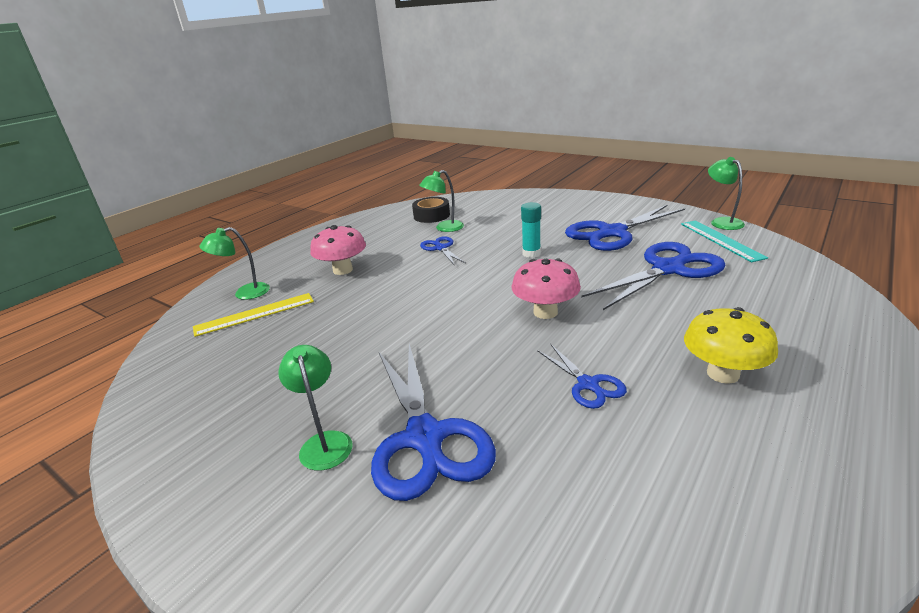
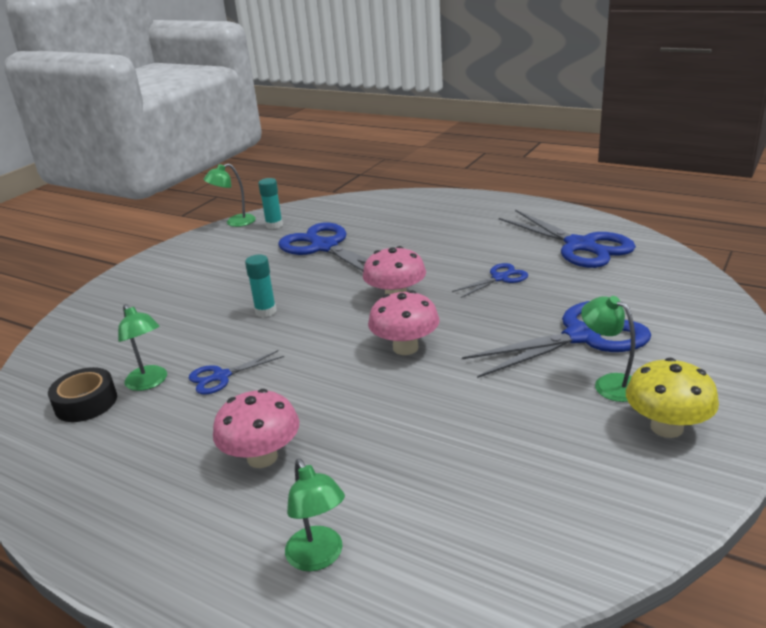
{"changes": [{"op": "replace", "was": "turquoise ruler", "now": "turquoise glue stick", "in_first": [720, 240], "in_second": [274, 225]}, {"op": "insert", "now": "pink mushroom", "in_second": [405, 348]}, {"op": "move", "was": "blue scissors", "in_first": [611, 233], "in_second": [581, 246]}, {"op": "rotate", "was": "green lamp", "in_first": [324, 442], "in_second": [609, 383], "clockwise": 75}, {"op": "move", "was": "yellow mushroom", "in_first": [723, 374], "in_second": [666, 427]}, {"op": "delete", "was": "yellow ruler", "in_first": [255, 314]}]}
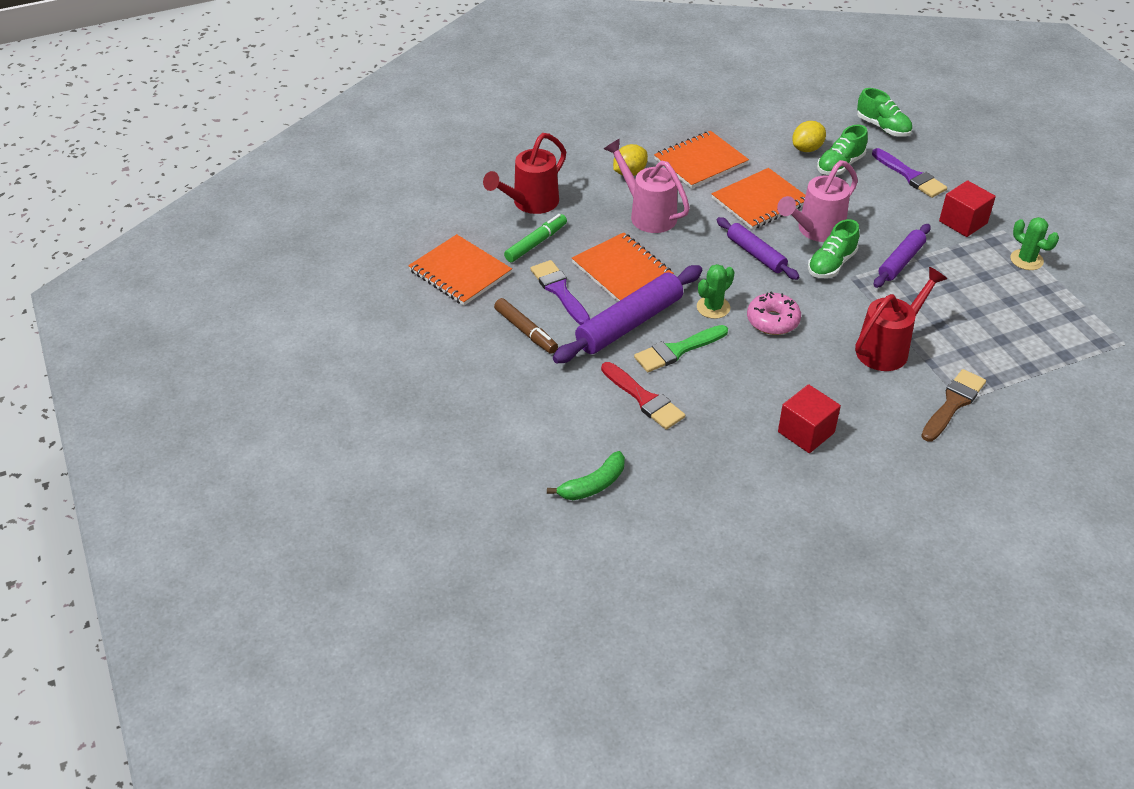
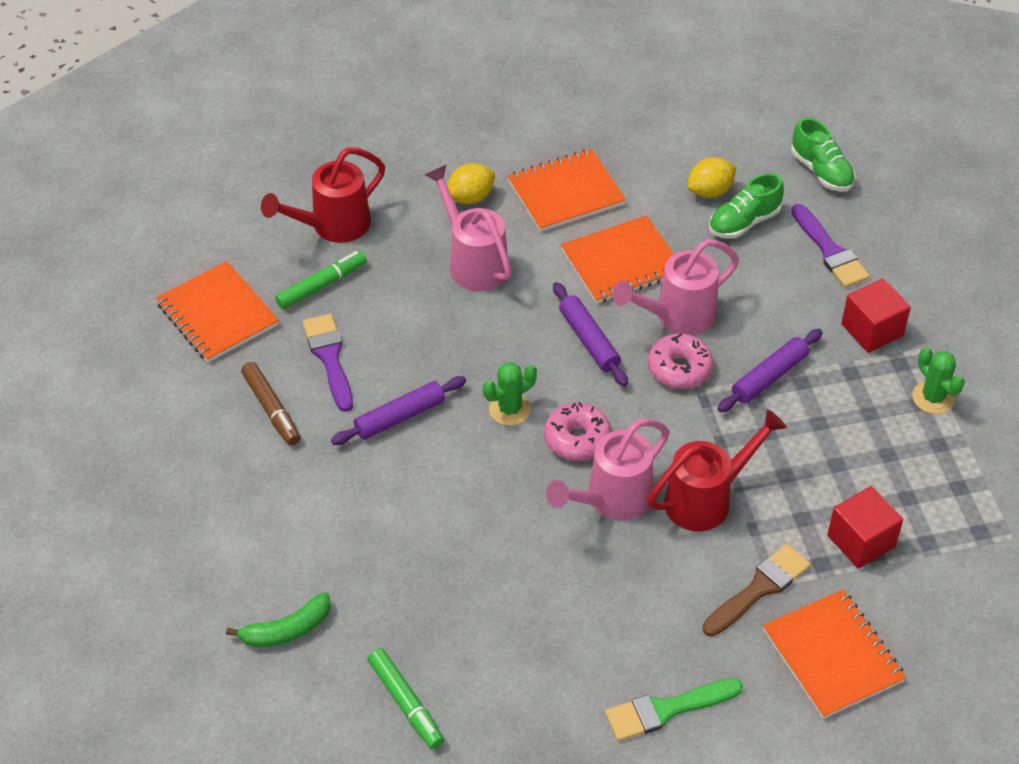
{"changes": [{"op": "resize", "was": "purple rolling pin", "in_first": [629, 324], "in_second": [400, 417], "ratio": 0.61}, {"op": "insert", "now": "green marker", "in_second": [405, 702]}, {"op": "insert", "now": "pink watering can", "in_second": [612, 499]}, {"op": "move", "was": "green brush", "in_first": [678, 350], "in_second": [667, 709]}, {"op": "replace", "was": "green shoe", "now": "pink donut", "in_first": [831, 264], "in_second": [679, 368]}, {"op": "move", "was": "orange notebook", "in_first": [622, 270], "in_second": [833, 655]}, {"op": "move", "was": "red cube", "in_first": [806, 432], "in_second": [861, 541]}, {"op": "delete", "was": "red brush", "in_first": [644, 398]}]}
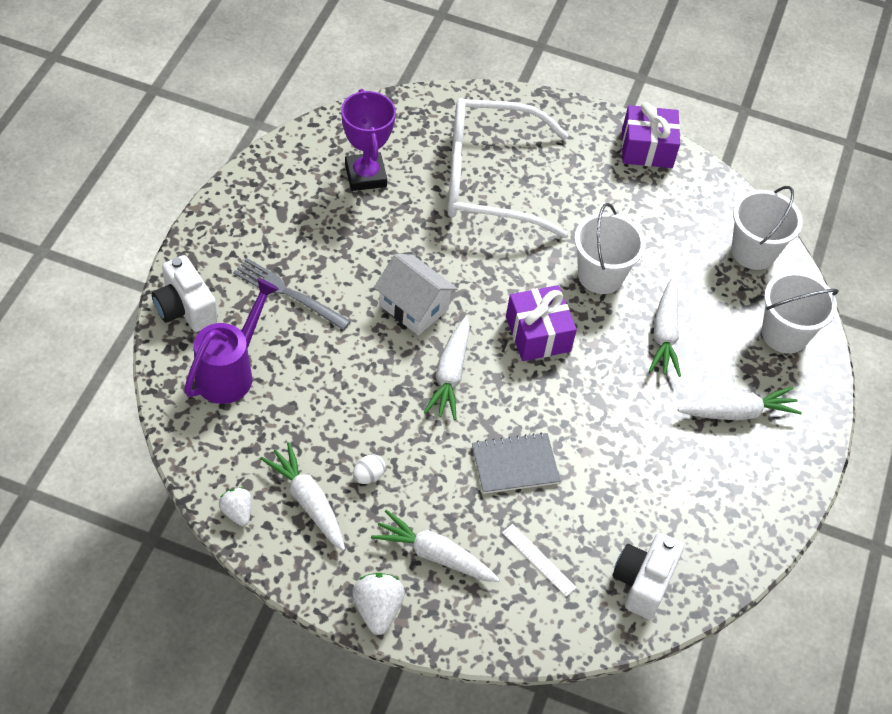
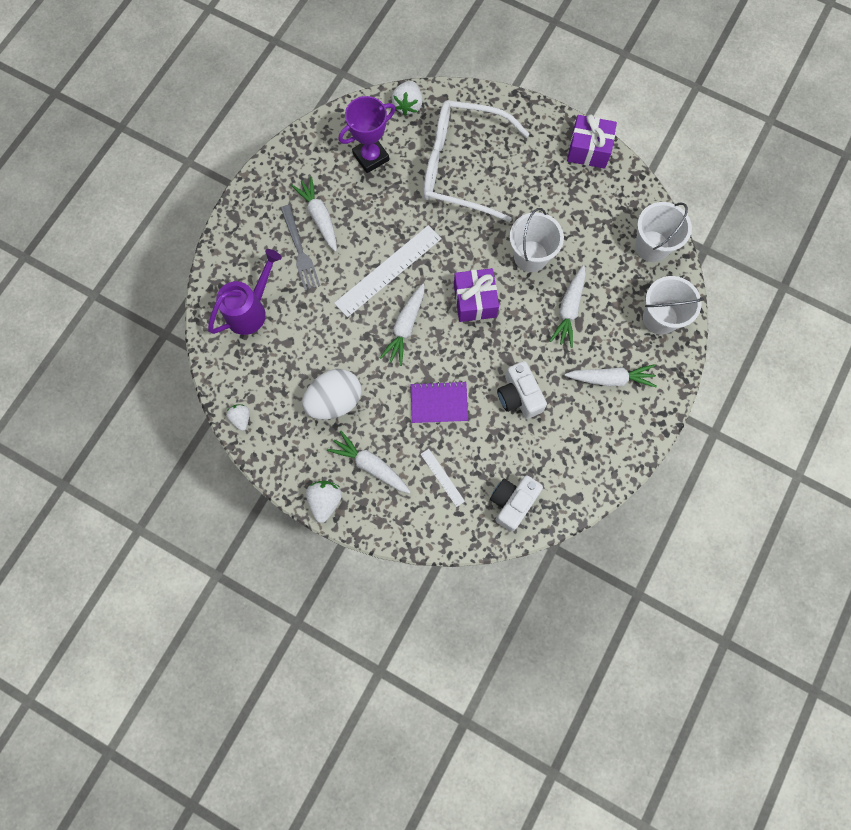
{"changes": [{"op": "rotate", "was": "grey fork", "in_first": [288, 293], "in_second": [300, 251], "clockwise": -150}, {"op": "move", "was": "white carrot", "in_first": [307, 501], "in_second": [319, 217]}, {"op": "resize", "was": "white egg", "in_first": [368, 476], "in_second": [334, 401], "ratio": 2.41}, {"op": "replace", "was": "white house", "now": "white ruler", "in_first": [413, 307], "in_second": [388, 270]}, {"op": "rotate", "was": "purple trophy", "in_first": [365, 175], "in_second": [371, 157], "clockwise": 60}, {"op": "insert", "now": "white strawberry", "in_second": [408, 105]}, {"op": "recolor", "was": "grey notebook", "now": "purple notebook", "in_first": [515, 465], "in_second": [439, 403]}, {"op": "move", "was": "white camera", "in_first": [185, 308], "in_second": [519, 396]}]}
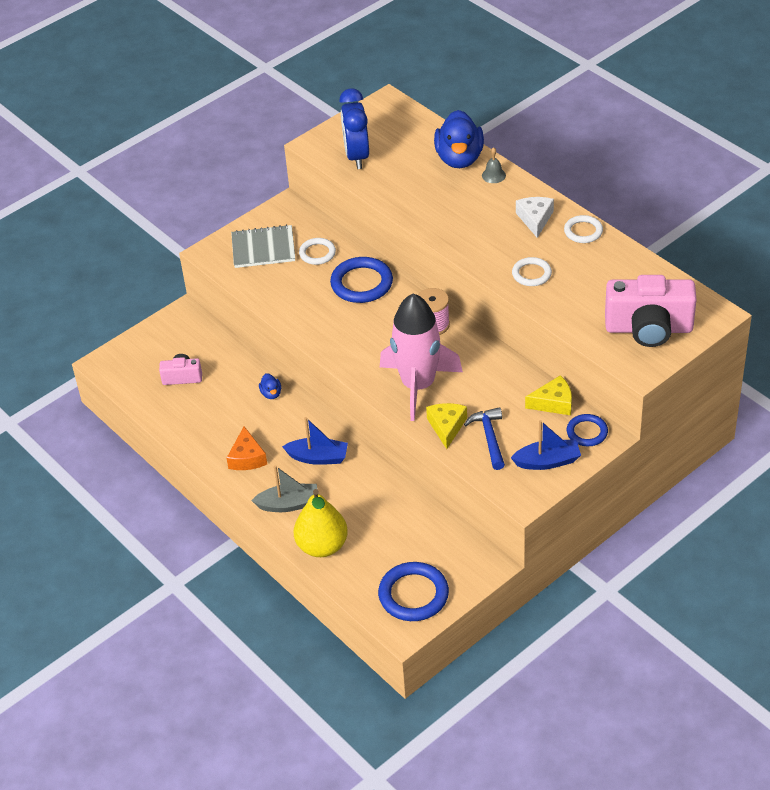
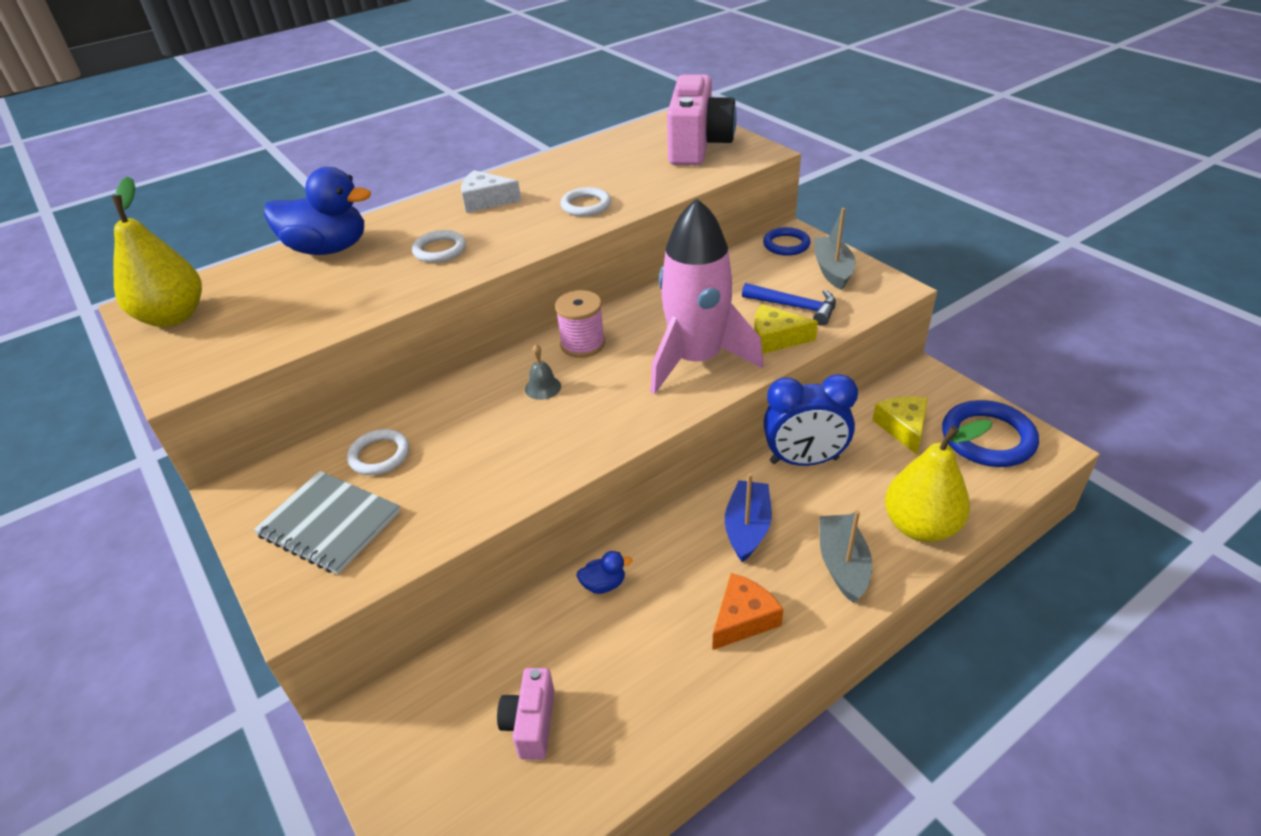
{"changes": [{"op": "insert", "now": "yellow pear", "in_second": [173, 317]}, {"op": "rotate", "was": "grey notebook", "in_first": [263, 248], "in_second": [329, 524], "clockwise": -60}, {"op": "move", "was": "white ring", "in_first": [583, 231], "in_second": [440, 250]}, {"op": "move", "was": "grey bell", "in_first": [493, 175], "in_second": [543, 387]}, {"op": "rotate", "was": "orange cheese", "in_first": [247, 458], "in_second": [743, 619], "clockwise": -45}, {"op": "rotate", "was": "blue hammer", "in_first": [489, 438], "in_second": [795, 307], "clockwise": -150}, {"op": "move", "was": "blue clock", "in_first": [356, 156], "in_second": [804, 460]}, {"op": "recolor", "was": "blue boat", "now": "grey boat", "in_first": [547, 461], "in_second": [832, 270]}, {"op": "move", "was": "yellow cheese", "in_first": [554, 403], "in_second": [903, 428]}, {"op": "delete", "was": "blue ring", "in_first": [361, 283]}]}
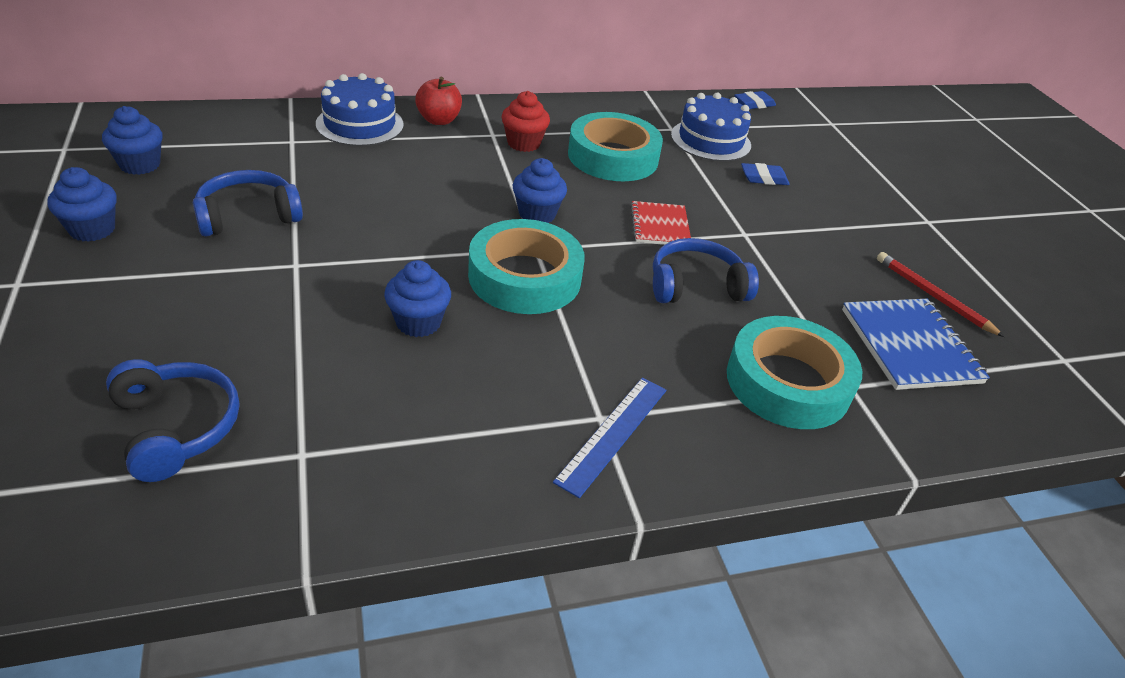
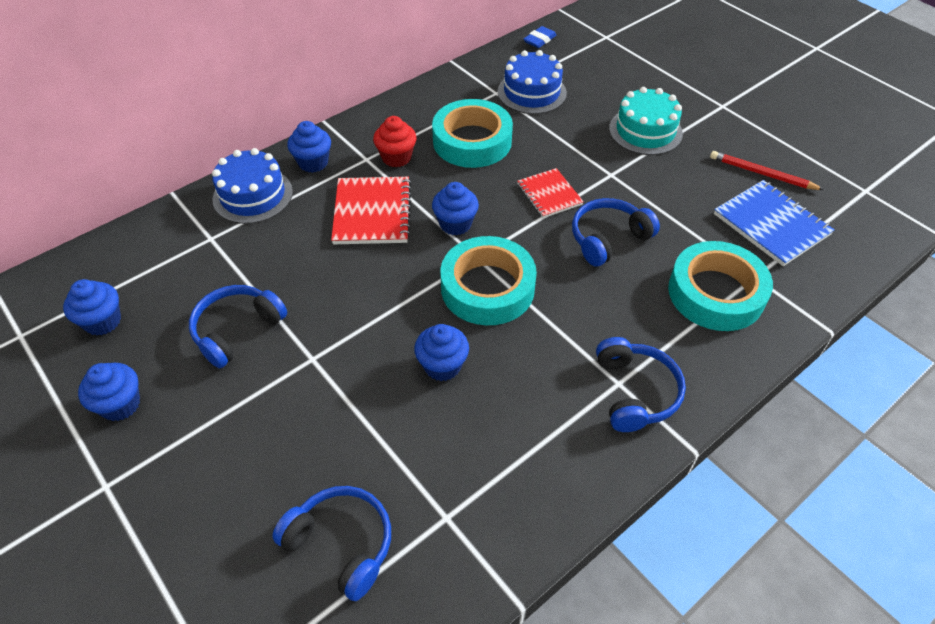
{"changes": [{"op": "replace", "was": "red apple", "now": "blue cupcake", "in_first": [439, 120], "in_second": [313, 163]}, {"op": "insert", "now": "red notebook", "in_second": [372, 212]}, {"op": "replace", "was": "blue ruler", "now": "blue headphones", "in_first": [613, 434], "in_second": [635, 392]}, {"op": "insert", "now": "turquoise cake", "in_second": [645, 131]}, {"op": "delete", "was": "blue eraser", "in_first": [764, 178]}]}
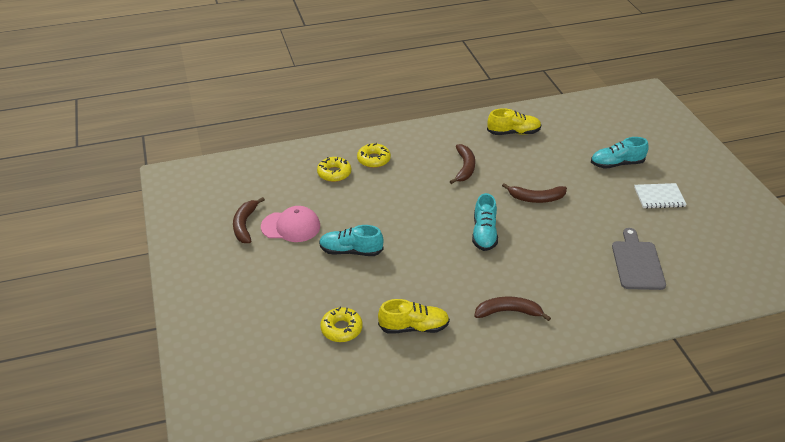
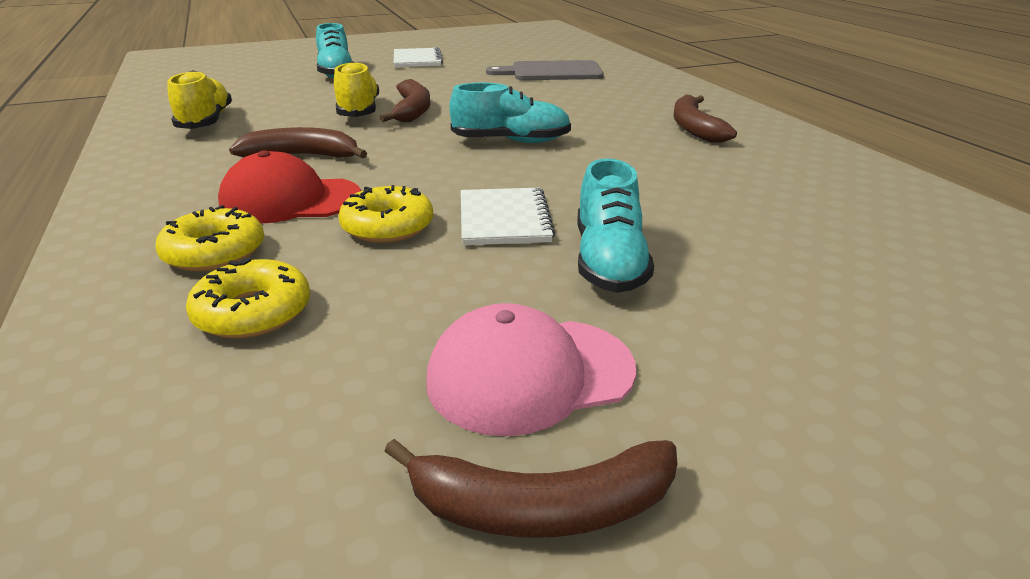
{"changes": [{"op": "insert", "now": "red cap", "in_second": [290, 200]}, {"op": "move", "was": "yellow shoe", "in_first": [414, 327], "in_second": [358, 111]}, {"op": "move", "was": "yellow donut", "in_first": [341, 329], "in_second": [388, 226]}, {"op": "rotate", "was": "pink cap", "in_first": [291, 226], "in_second": [530, 374], "clockwise": -105}, {"op": "insert", "now": "white notebook", "in_second": [504, 219]}]}
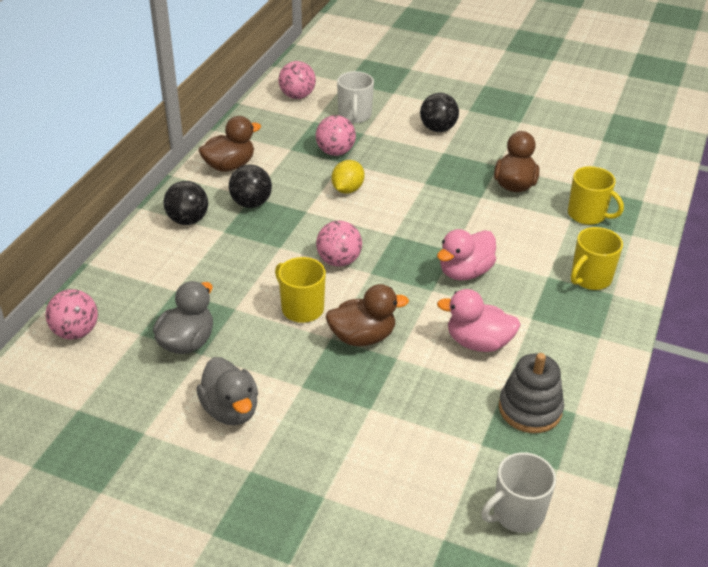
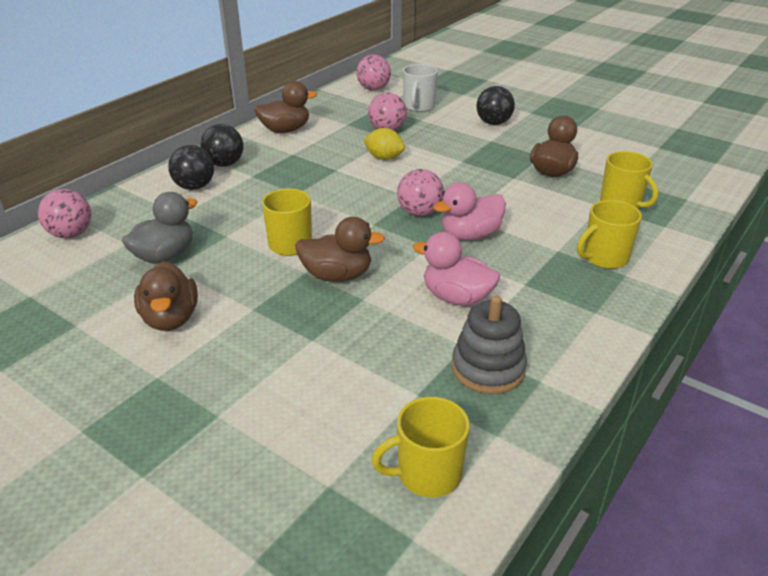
{"changes": [{"op": "recolor", "was": "grey duck", "now": "brown duck", "in_first": [230, 410], "in_second": [170, 319]}, {"op": "move", "was": "black ball", "in_first": [251, 203], "in_second": [194, 187]}, {"op": "rotate", "was": "yellow lemon", "in_first": [347, 189], "in_second": [384, 158], "clockwise": 75}, {"op": "recolor", "was": "white mug", "now": "yellow mug", "in_first": [517, 513], "in_second": [427, 474]}, {"op": "move", "was": "pink ball", "in_first": [339, 261], "in_second": [419, 212]}]}
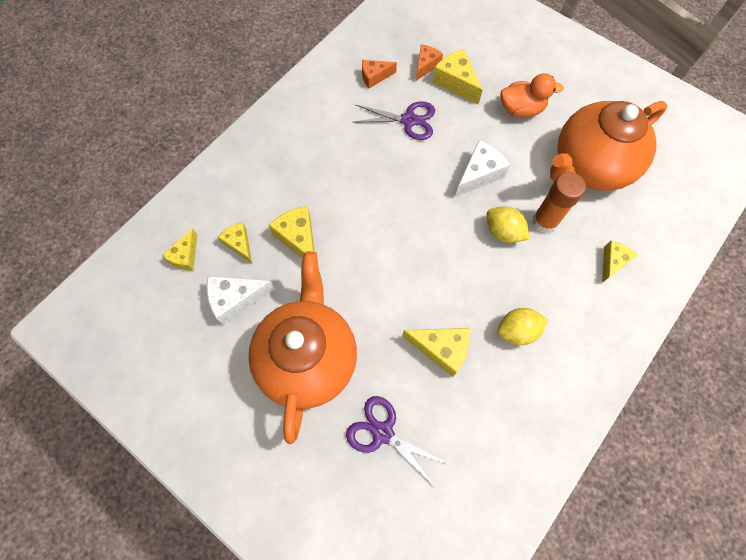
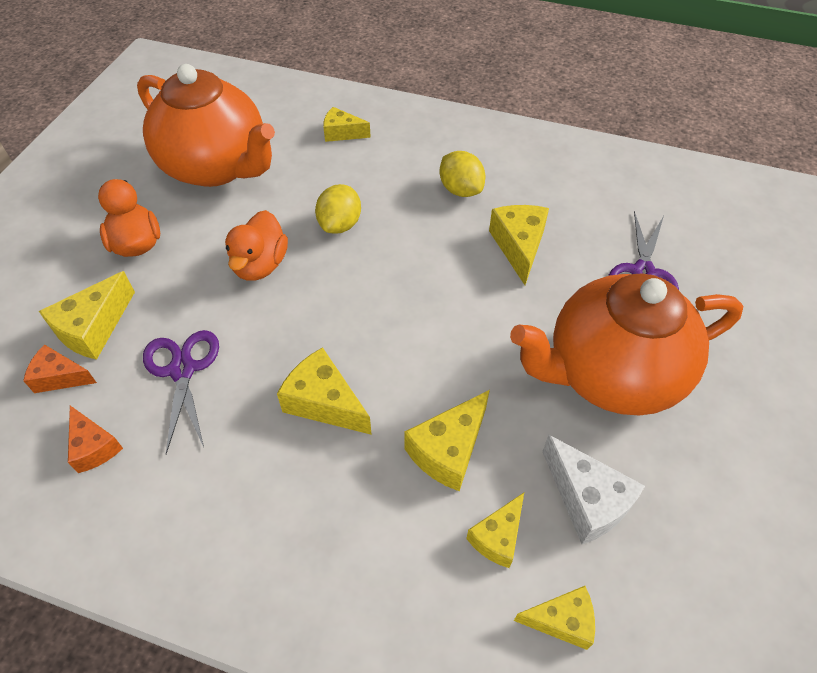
{"changes": [{"op": "replace", "was": "white cheese", "now": "orange duck", "in_first": [479, 174], "in_second": [260, 265]}, {"op": "insert", "now": "yellow cheese", "in_second": [324, 402]}, {"op": "delete", "was": "orange glue stick", "in_first": [544, 222]}]}
